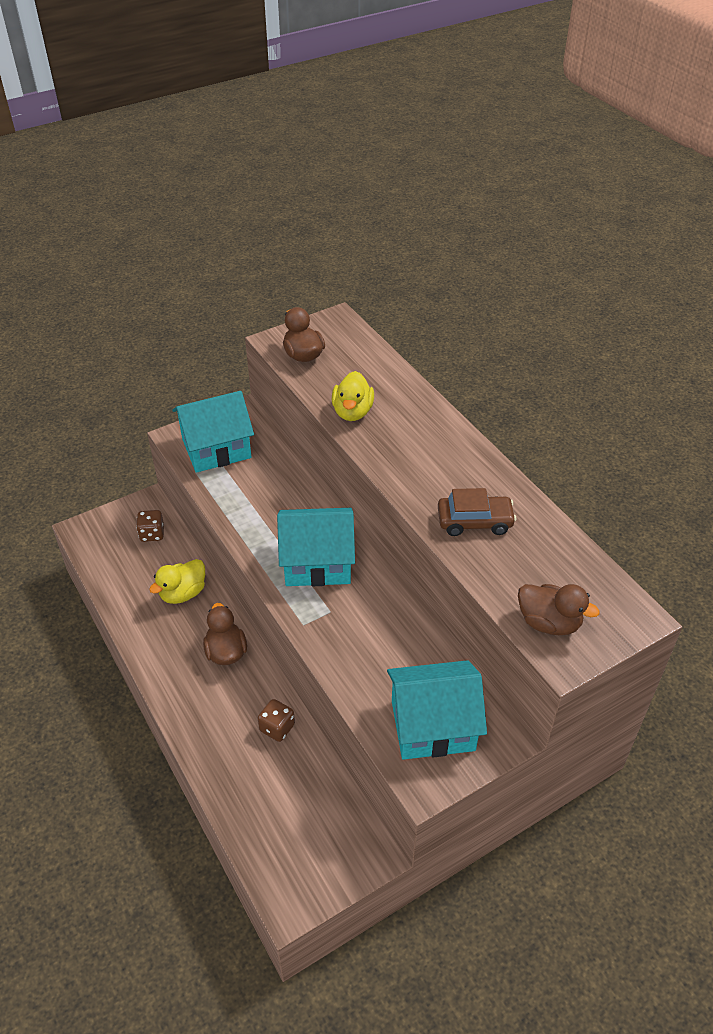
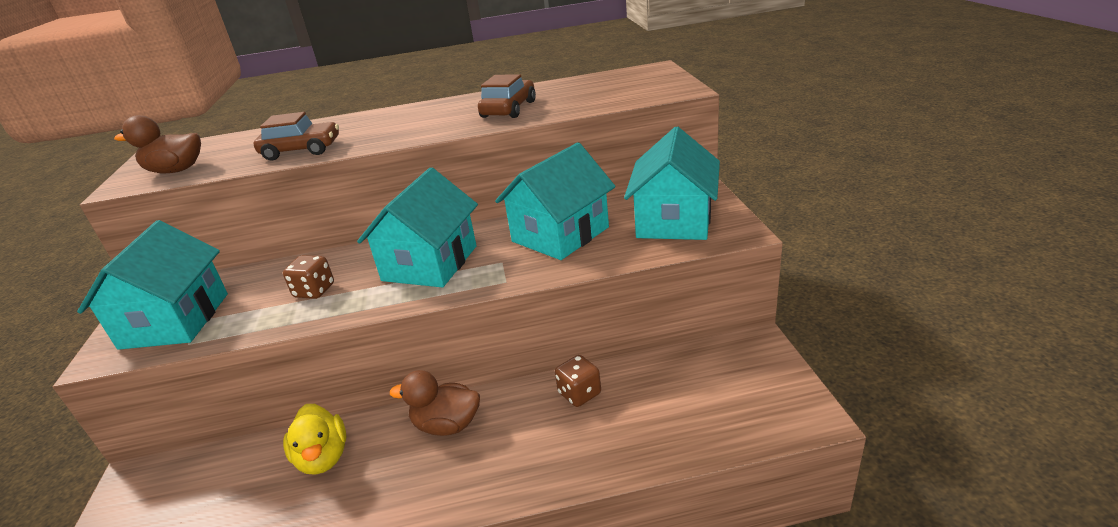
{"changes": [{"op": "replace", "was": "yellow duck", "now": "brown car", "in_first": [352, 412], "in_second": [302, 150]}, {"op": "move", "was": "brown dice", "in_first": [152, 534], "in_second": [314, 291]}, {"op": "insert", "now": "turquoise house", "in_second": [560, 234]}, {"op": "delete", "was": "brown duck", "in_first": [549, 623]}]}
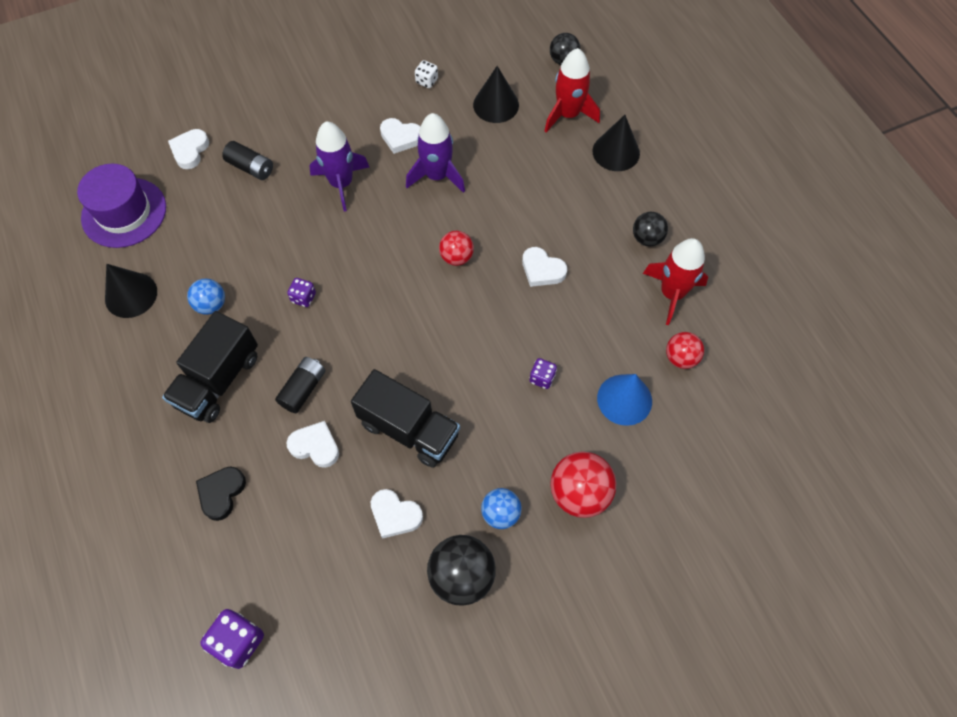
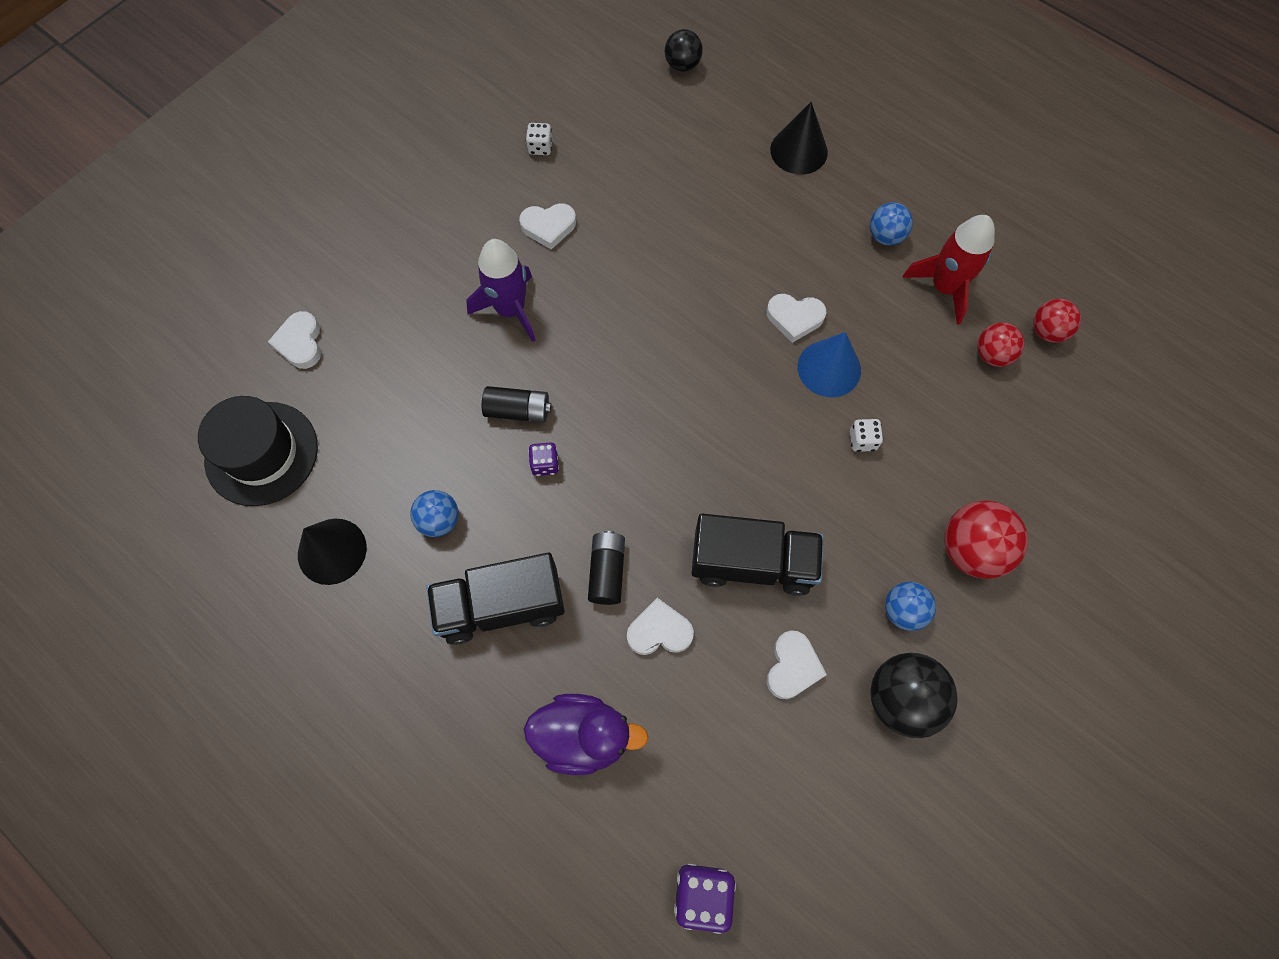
{"changes": [{"op": "recolor", "was": "purple hat", "now": "black hat", "in_first": [124, 212], "in_second": [261, 453]}, {"op": "rotate", "was": "black truck", "in_first": [218, 380], "in_second": [501, 606], "clockwise": 75}, {"op": "move", "was": "black battery", "in_first": [251, 167], "in_second": [518, 410]}, {"op": "replace", "was": "black heart", "now": "purple duck", "in_first": [221, 493], "in_second": [583, 736]}, {"op": "rotate", "was": "white heart", "in_first": [395, 515], "in_second": [792, 667], "clockwise": -75}, {"op": "move", "was": "blue cone", "in_first": [624, 399], "in_second": [829, 368]}, {"op": "recolor", "was": "purple dice", "now": "white dice", "in_first": [542, 378], "in_second": [862, 440]}, {"op": "recolor", "was": "black ball", "now": "blue ball", "in_first": [647, 238], "in_second": [885, 236]}, {"op": "move", "was": "red ball", "in_first": [456, 257], "in_second": [1047, 331]}, {"op": "delete", "was": "purple rocket", "in_first": [437, 176]}, {"op": "delete", "was": "black cone", "in_first": [496, 105]}, {"op": "delete", "was": "red rocket", "in_first": [568, 114]}]}
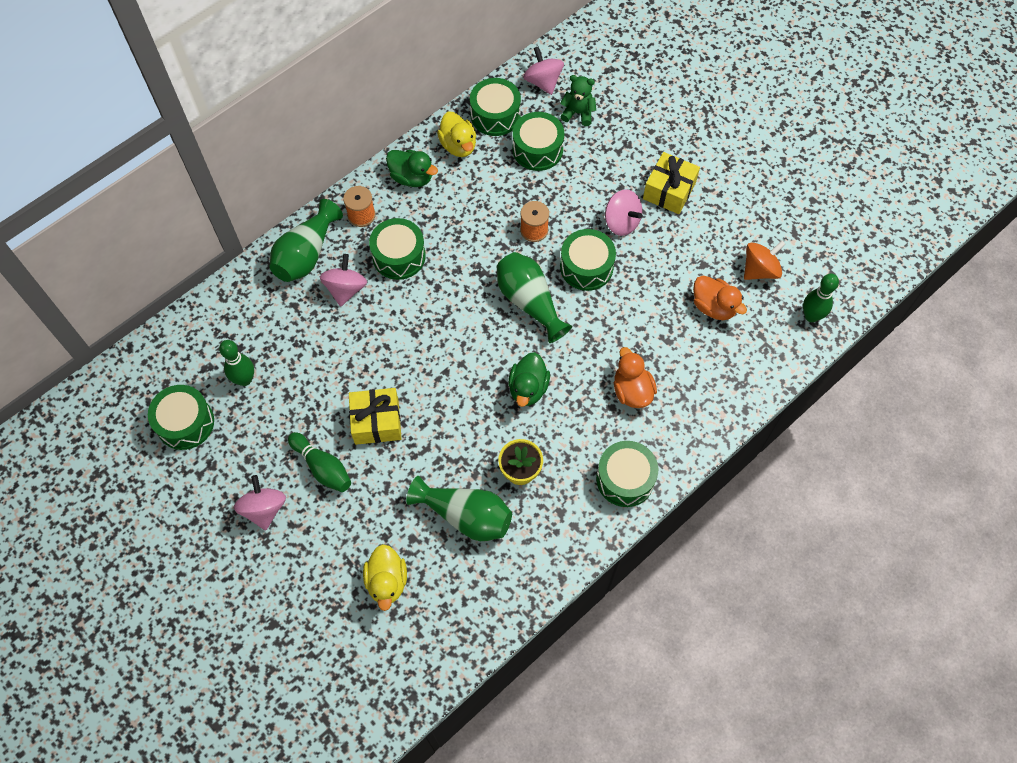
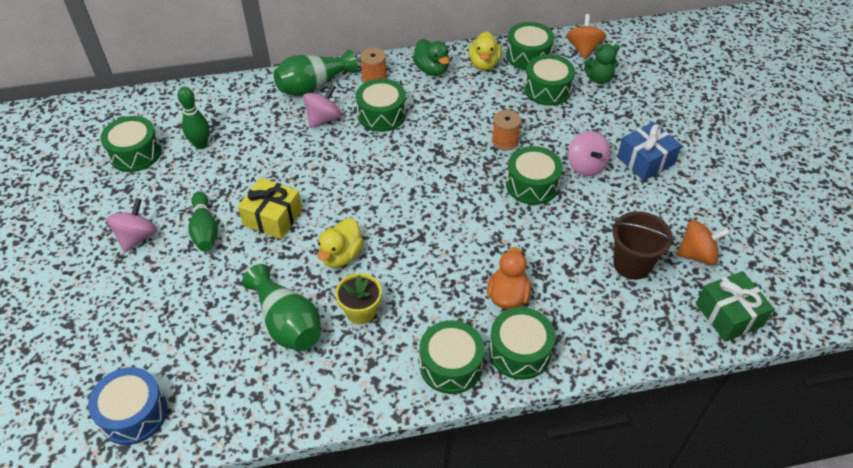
{"changes": [{"op": "insert", "now": "blue drum", "in_second": [134, 413]}, {"op": "move", "was": "yellow duck", "in_first": [387, 581], "in_second": [341, 255]}, {"op": "insert", "now": "green drum", "in_second": [519, 351]}, {"op": "recolor", "was": "pink spinning top", "now": "orange spinning top", "in_first": [543, 82], "in_second": [583, 49]}, {"op": "rotate", "was": "green teddy bear", "in_first": [578, 113], "in_second": [599, 79], "clockwise": 135}, {"op": "replace", "was": "orange duck", "now": "brown bucket", "in_first": [714, 307], "in_second": [632, 264]}, {"op": "recolor", "was": "yellow gift", "now": "blue gift", "in_first": [669, 191], "in_second": [645, 161]}, {"op": "replace", "was": "green bowling pin", "now": "green gift", "in_first": [811, 316], "in_second": [728, 315]}, {"op": "delete", "was": "green vase", "in_first": [529, 302]}, {"op": "delete", "was": "green duck", "in_first": [528, 388]}]}
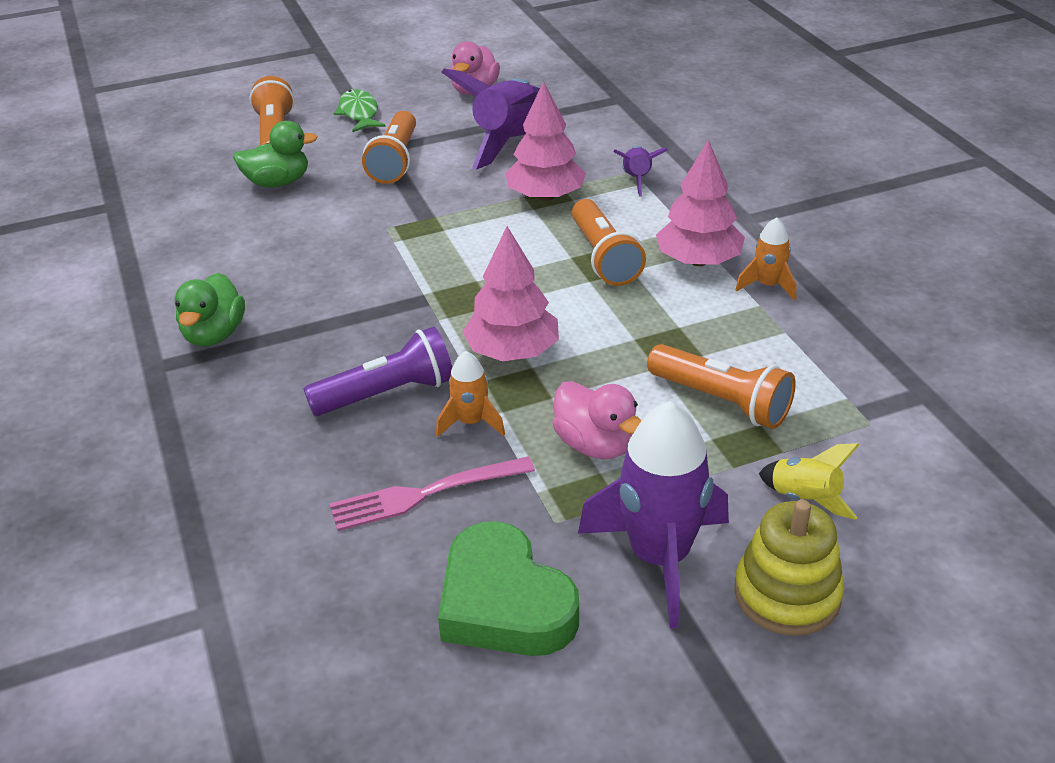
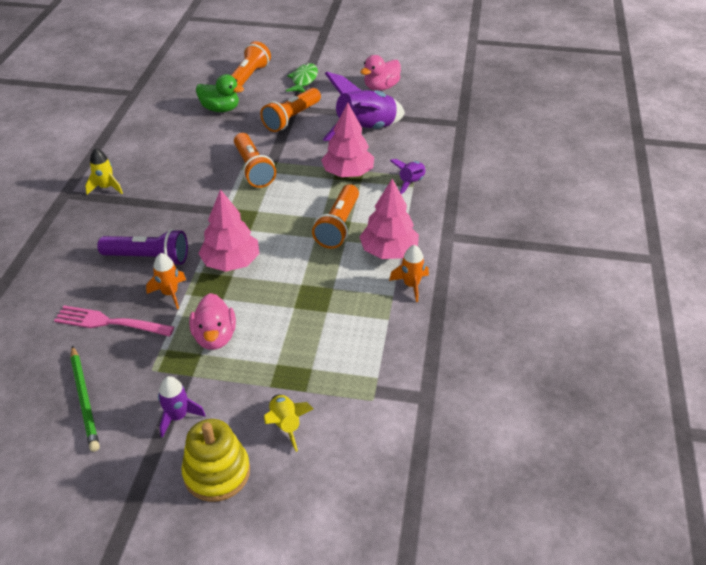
{"changes": [{"op": "replace", "was": "green heart", "now": "green pencil", "in_first": [504, 603], "in_second": [85, 399]}, {"op": "replace", "was": "green duck", "now": "yellow rocket", "in_first": [214, 334], "in_second": [106, 187]}, {"op": "resize", "was": "purple rocket", "in_first": [659, 558], "in_second": [178, 416], "ratio": 0.5}, {"op": "move", "was": "orange flashlight", "in_first": [721, 401], "in_second": [253, 169]}]}
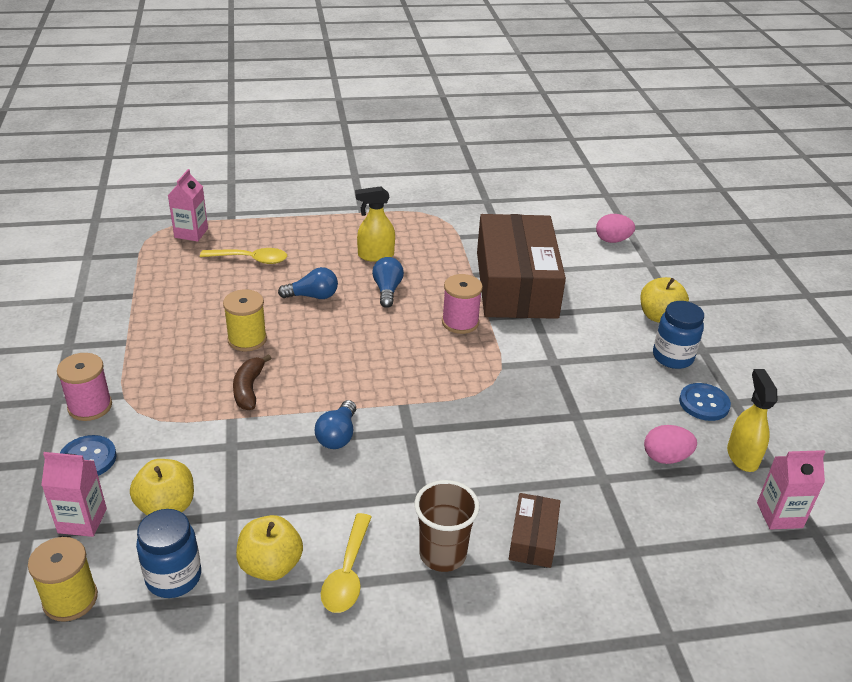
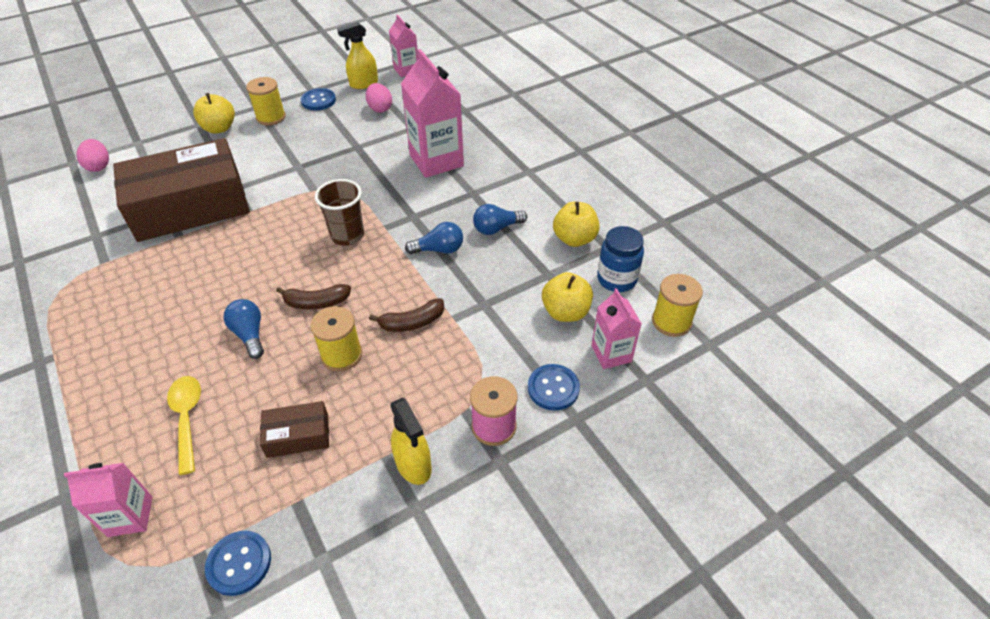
{"changes": [{"op": "insert", "now": "blue button", "in_second": [239, 563]}, {"op": "replace", "was": "blue jar", "now": "yellow spool", "in_first": [672, 357], "in_second": [271, 117]}, {"op": "move", "was": "brown box", "in_first": [533, 538], "in_second": [298, 436]}, {"op": "insert", "now": "brown banana", "in_second": [316, 302]}, {"op": "move", "was": "brown cup", "in_first": [442, 554], "in_second": [347, 236]}, {"op": "move", "was": "yellow spray bottle", "in_first": [375, 255], "in_second": [413, 465]}, {"op": "insert", "now": "pink carton", "in_second": [436, 160]}, {"op": "move", "was": "blue light bulb", "in_first": [387, 290], "in_second": [496, 228]}, {"op": "delete", "was": "yellow spoon", "in_first": [347, 573]}, {"op": "delete", "was": "pink spool", "in_first": [460, 322]}]}
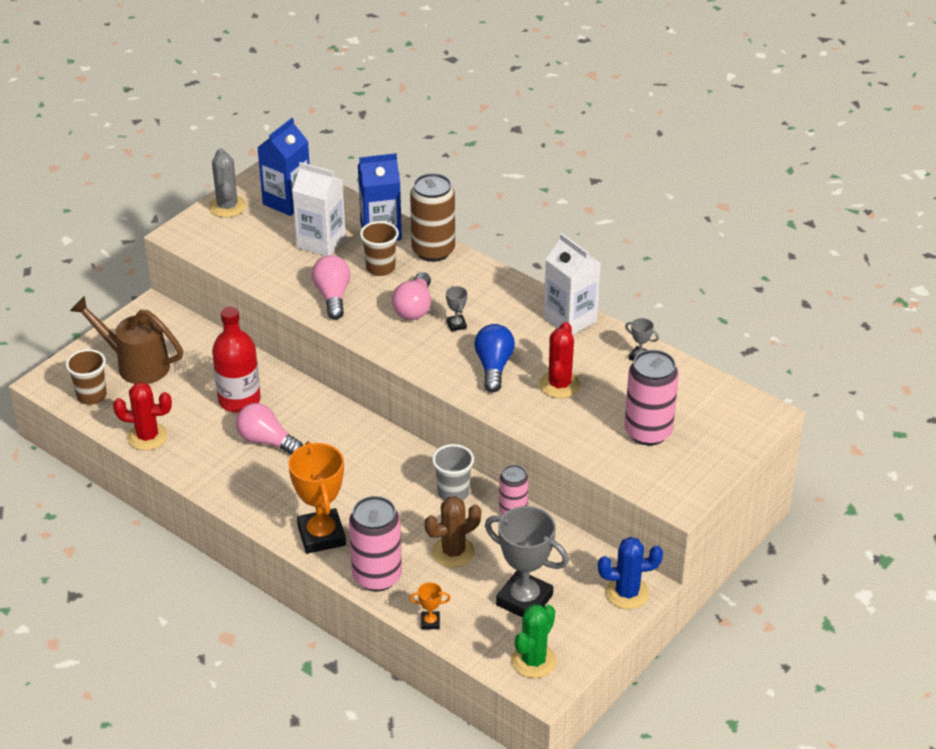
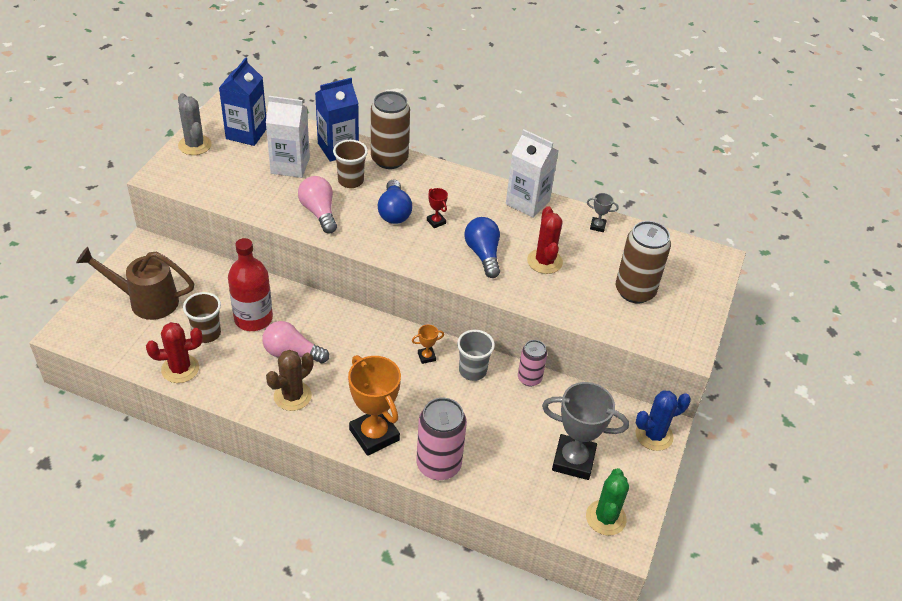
{"changes": [{"op": "move", "was": "brown cup", "in_first": [91, 396], "in_second": [207, 333]}, {"op": "move", "was": "brown cactus", "in_first": [453, 552], "in_second": [292, 396]}, {"op": "recolor", "was": "pink light bulb", "now": "blue light bulb", "in_first": [414, 308], "in_second": [394, 212]}, {"op": "move", "was": "orange trophy", "in_first": [430, 622], "in_second": [426, 357]}, {"op": "recolor", "was": "grey trophy", "now": "red trophy", "in_first": [456, 325], "in_second": [436, 222]}, {"op": "recolor", "was": "pink can", "now": "brown can", "in_first": [648, 432], "in_second": [635, 291]}]}
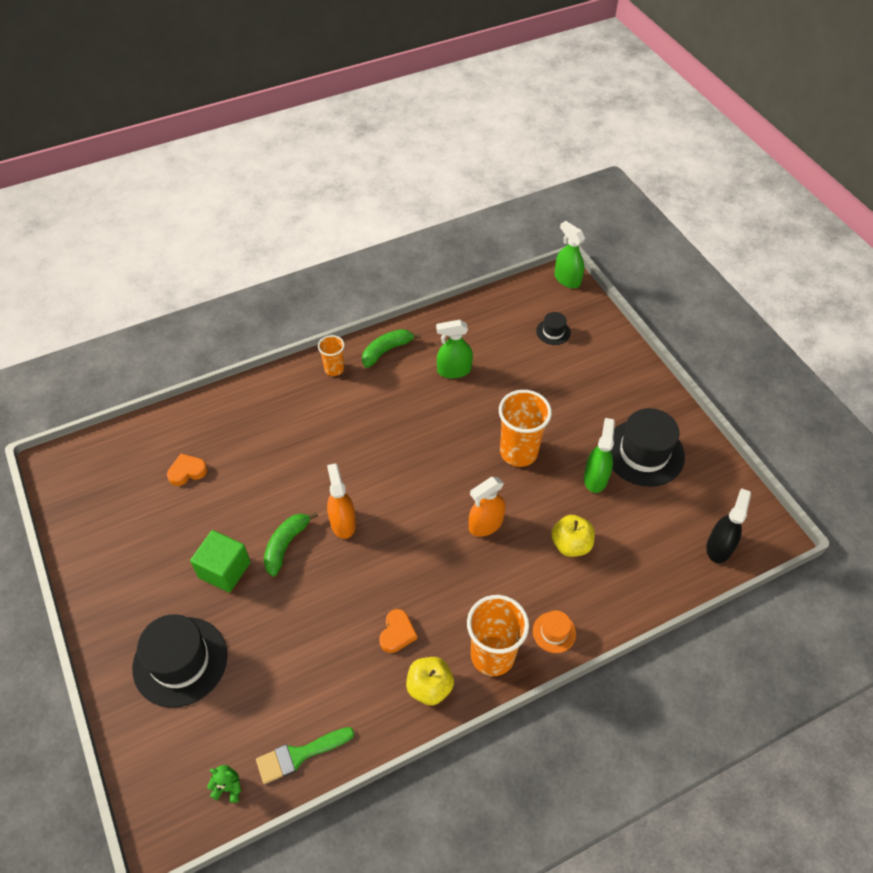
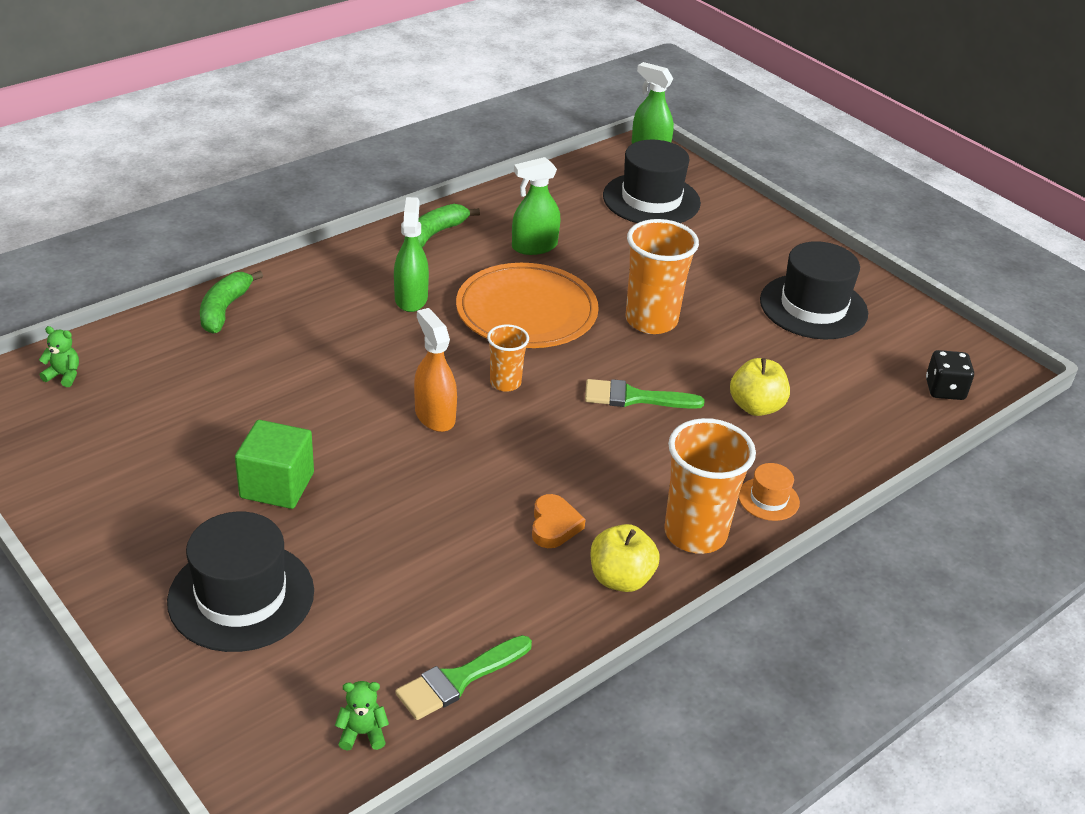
{"changes": [{"op": "insert", "now": "green teddy bear", "in_second": [64, 375]}, {"op": "move", "was": "green banana", "in_first": [286, 545], "in_second": [224, 309]}, {"op": "move", "was": "green spray bottle", "in_first": [595, 478], "in_second": [411, 298]}, {"op": "insert", "now": "orange plate", "in_second": [526, 311]}, {"op": "move", "was": "orange cup", "in_first": [334, 369], "in_second": [505, 383]}, {"op": "replace", "was": "orange spray bottle", "now": "green brush", "in_first": [485, 524], "in_second": [634, 397]}, {"op": "resize", "was": "black hat", "in_first": [553, 332], "in_second": [651, 199], "ratio": 2.1}, {"op": "replace", "was": "black spray bottle", "now": "black dice", "in_first": [719, 547], "in_second": [944, 390]}, {"op": "delete", "was": "orange heart", "in_first": [187, 471]}]}
